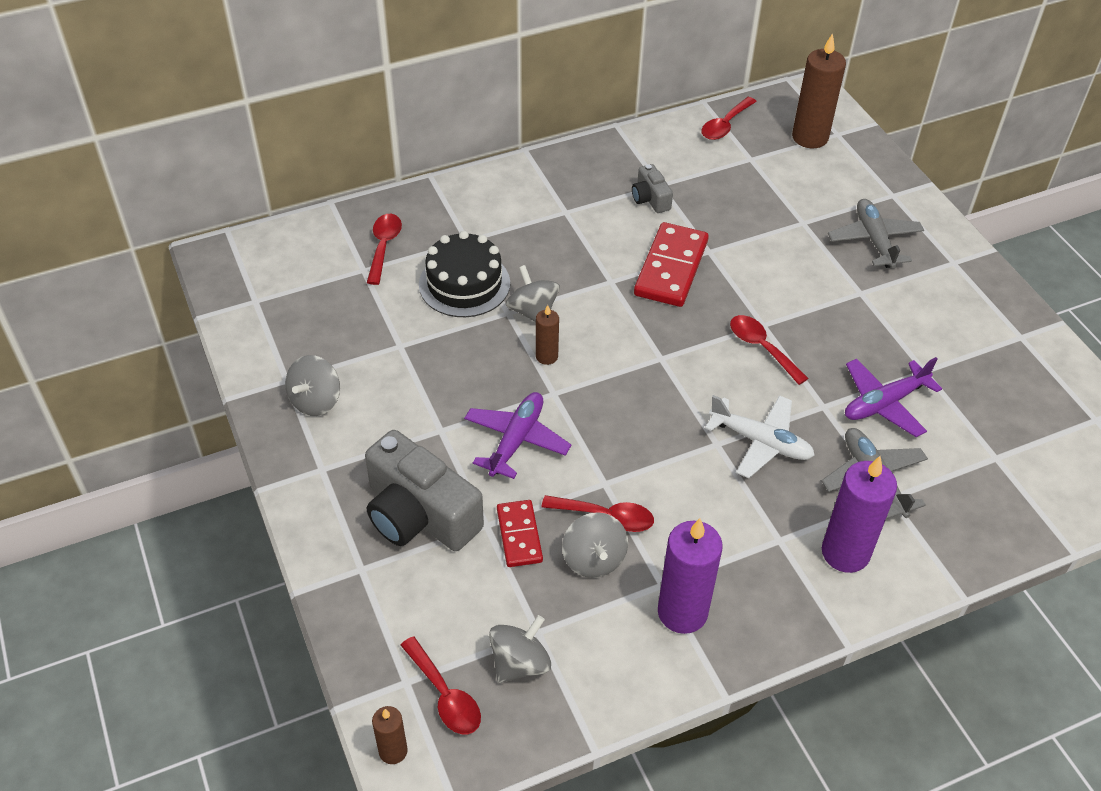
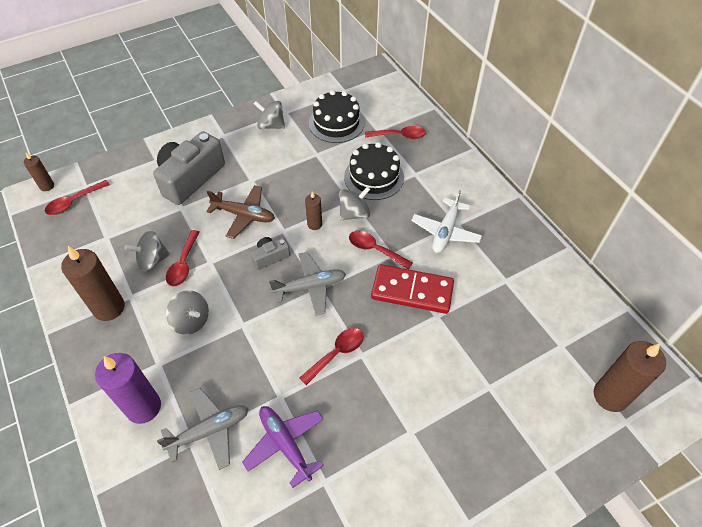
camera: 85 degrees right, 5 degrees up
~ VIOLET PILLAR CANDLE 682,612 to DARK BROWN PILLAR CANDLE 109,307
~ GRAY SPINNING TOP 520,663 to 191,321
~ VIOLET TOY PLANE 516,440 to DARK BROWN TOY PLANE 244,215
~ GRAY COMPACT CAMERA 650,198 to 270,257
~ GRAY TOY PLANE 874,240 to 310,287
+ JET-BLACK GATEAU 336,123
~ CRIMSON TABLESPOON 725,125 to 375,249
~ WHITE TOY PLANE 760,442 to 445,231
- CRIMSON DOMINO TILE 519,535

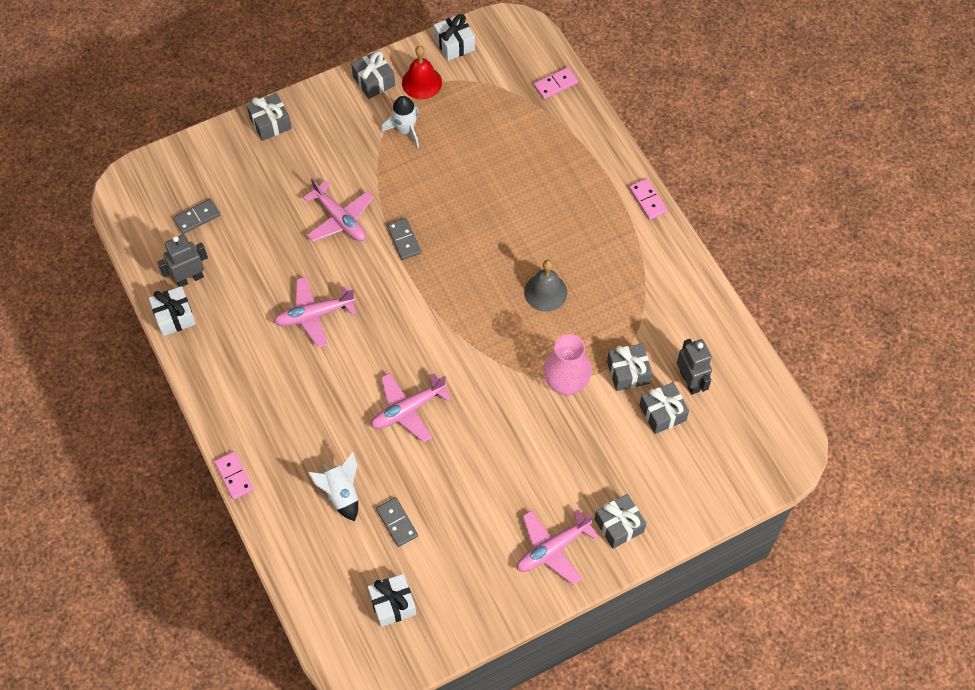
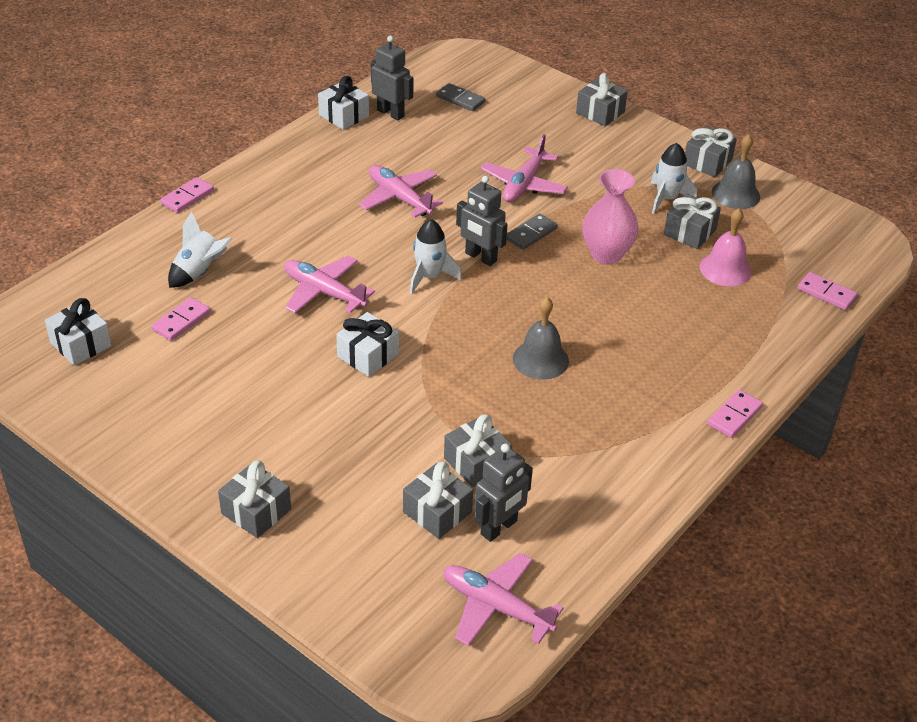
camera: 65 degrees right, 20 degrees down
~ GRAY DOMINO TILE 397,523 to PINK DOMINO TILE 181,321
~ WHITE WRAPPED GIFT 454,44 to 368,355
+ WHITE ROCKET 429,277
~ PINK TOY PLANE 552,549 to 496,607
+ GRAY TOY ROBOT 480,257
~ PINK TALL VASE 566,383 to 606,254
+ GRAY WRAPPED GIFT 689,232
+ PINK SCHOOL BELL 725,269
~ CRIMSON SCHOOL BELL 421,82 to GRAY SCHOOL BELL 735,194

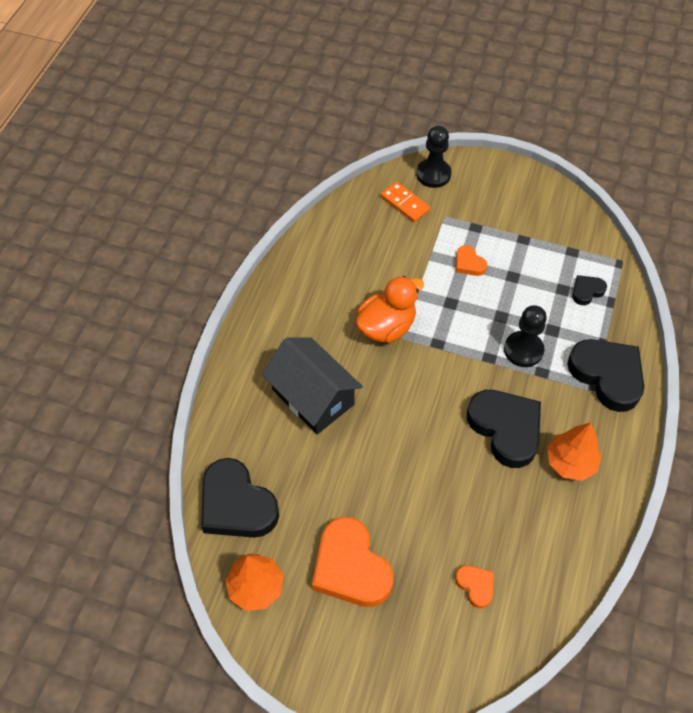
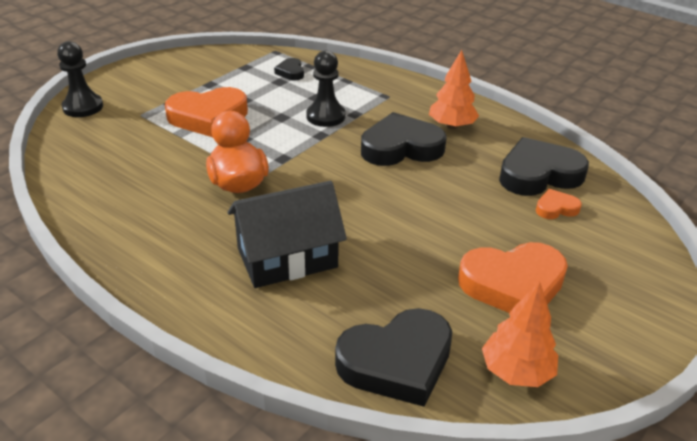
camera: 70 degrees left, 20 degrees down
~ BRIGHT ORANGE HEART 469,263 = 208,117 x2.10
~ JET-BLACK HEART 607,375 to 538,174
- BRIGHT ORANGE DOMINO TILE 405,203

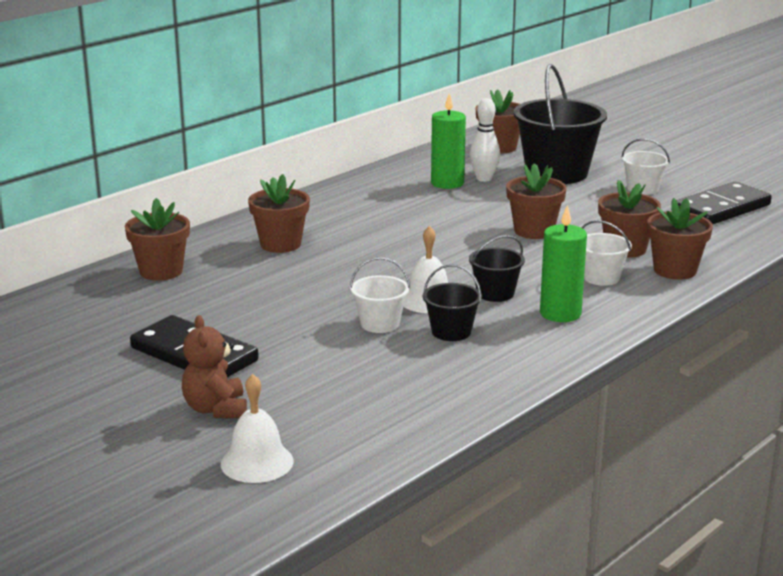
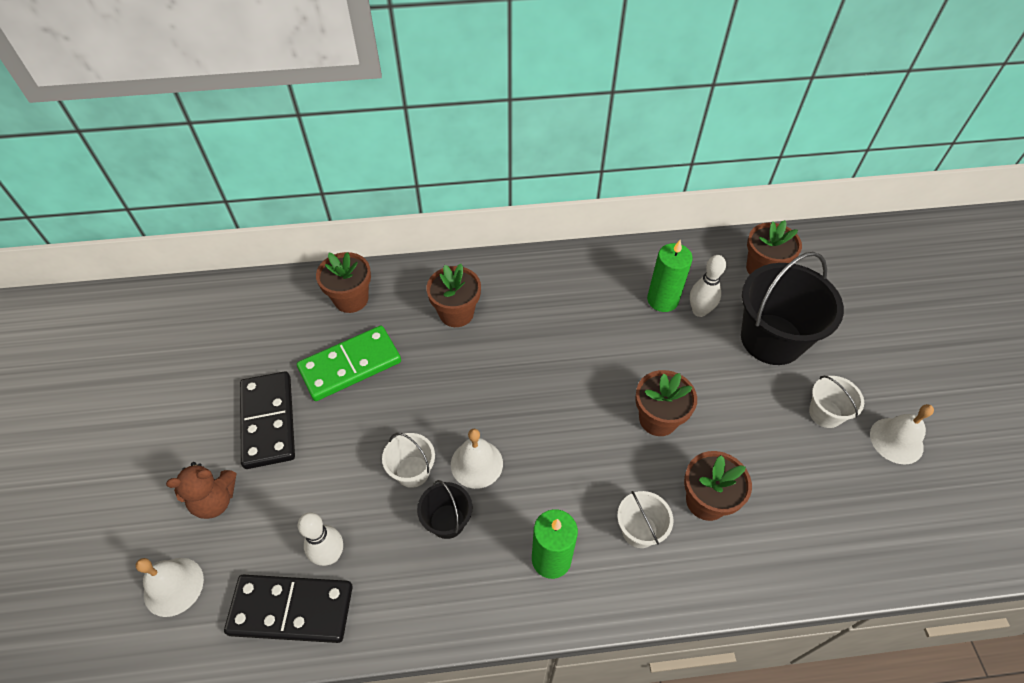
camera: 40 degrees right, 30 degrees up
~ DARK BROWN STUFFED BEAR 216,409 = 215,500 135 degrees counterclockwise
~ JET-BLACK DOMINO TILE 720,209 to 291,609
+ GREEN DOMINO TILE 350,365
+ WHITE BOWLING PIN 330,555
+ WHITE SCHOOL BELL 896,440
- JET-BLACK SAND BUCKET 495,293
- DARK BROWN FLOWER POT 675,270

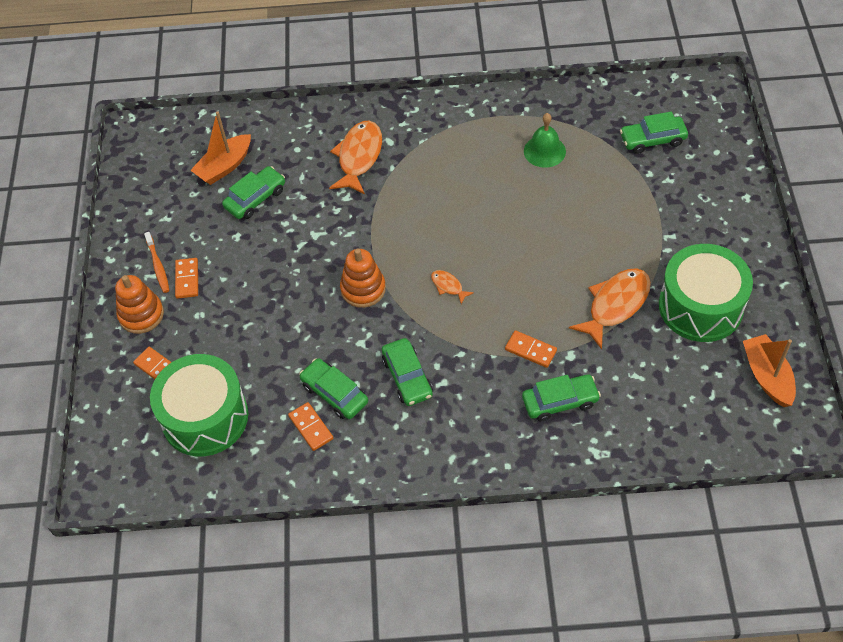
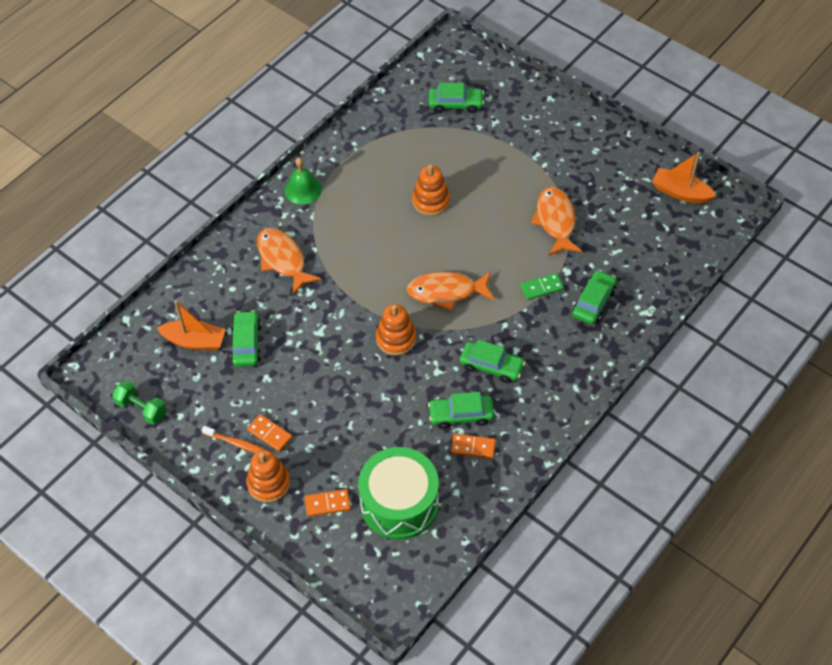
camera: 50 degrees left, 0 degrees up
+ GREEN FREE WEIGHT 141,409
~ BRIGHT ORANGE SAILBOAT 224,166 = 195,341 75 degrees counterclockwise
~ GREEN SCHOOL BELL 544,151 to 303,189
~ BRIGHT ORANGE FISH FIGURE 448,286 = 446,292 x2.09
+ BRIGHT ORANGE RING STACKER 431,201
~ GREEN TOY CAR 652,139 = 455,104 120 degrees counterclockwise
~ BRIGHT ORANGE DOMINO TILE 530,350 to GREEN DOMINO TILE 541,288
- GREEN TOY DRUM 700,306

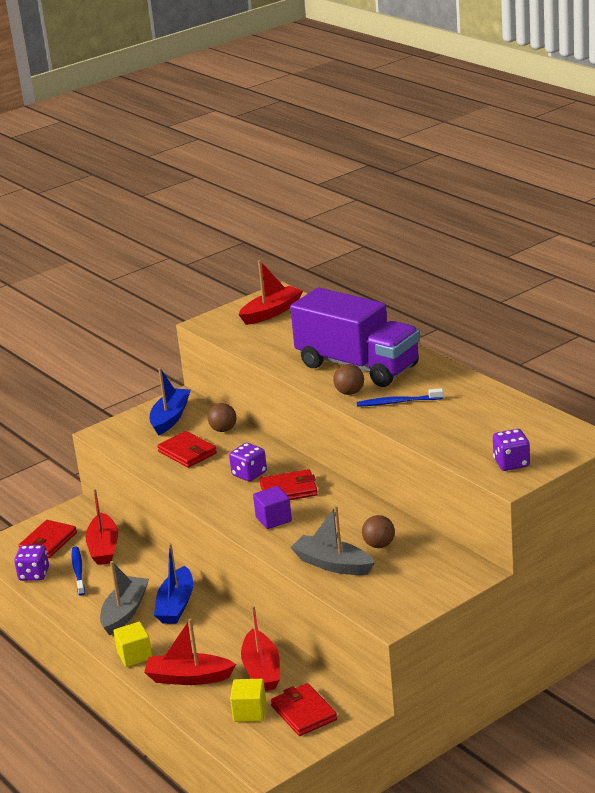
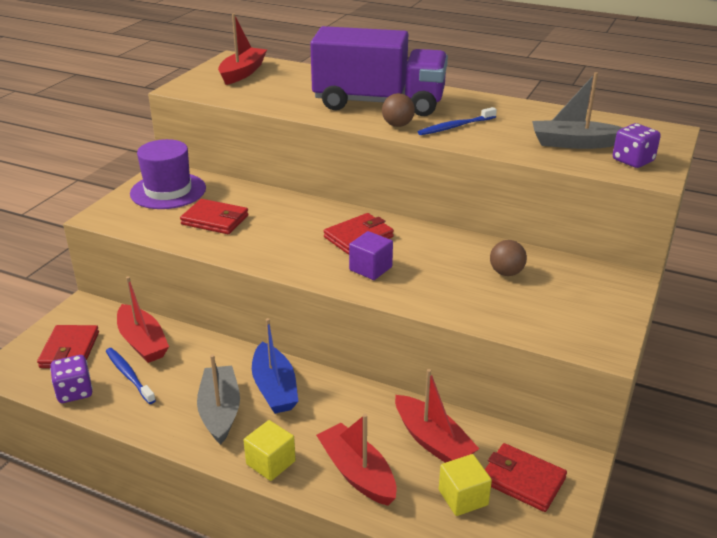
camera: 30 degrees left, 5 degrees up
~ ROYAL BLUE SAILBOAT 170,418 to VIOLET TOP HAT 168,191
~ CRIMSON SAILBOAT 189,678 = 357,473 75 degrees clockwise
~ GRAY SAILBOAT 333,564 to 574,143
- DARK BROWN SPHERE 223,430
- VIOLET DICE 249,474

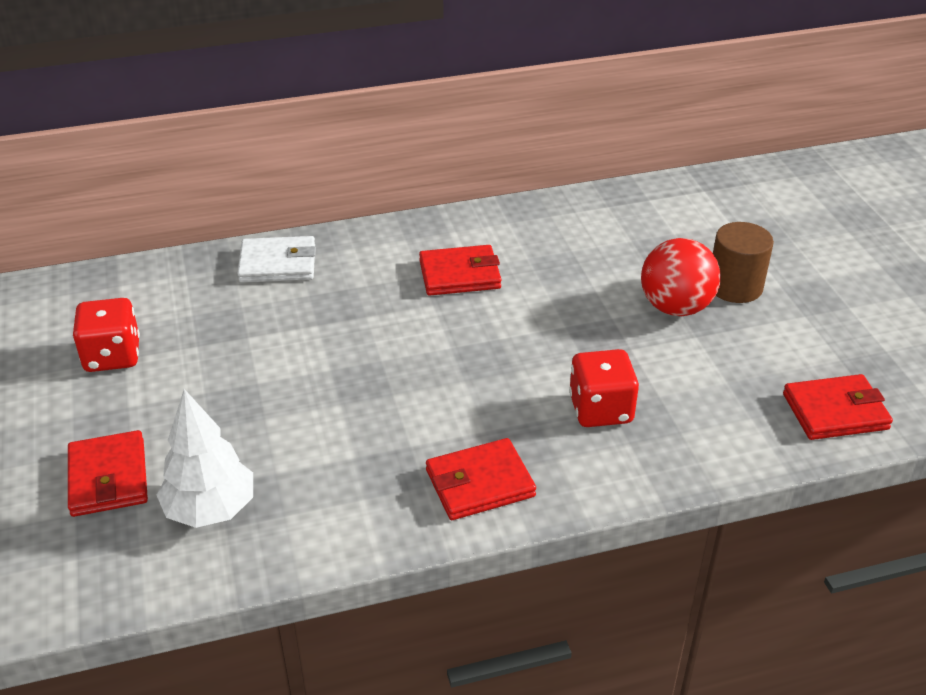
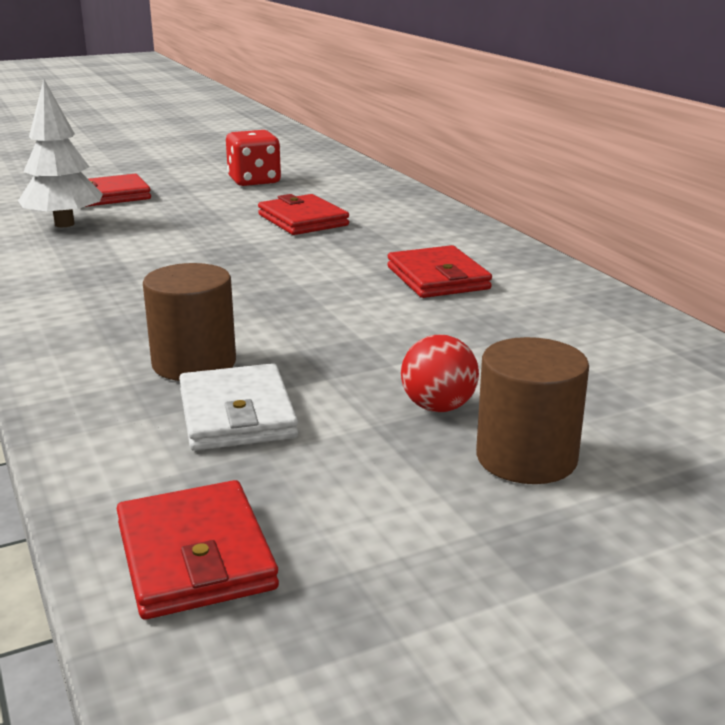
camera: 80 degrees right, 15 degrees down
~ CRIMSON DICE 600,409 to DARK BROWN CYLINDER SHAPE 194,363
~ WHITE WALLET 278,264 to 237,414
~ CRIMSON WALLET 480,483 to 302,220
~ CRIMSON SPHERE 675,307 = 438,407 x0.61

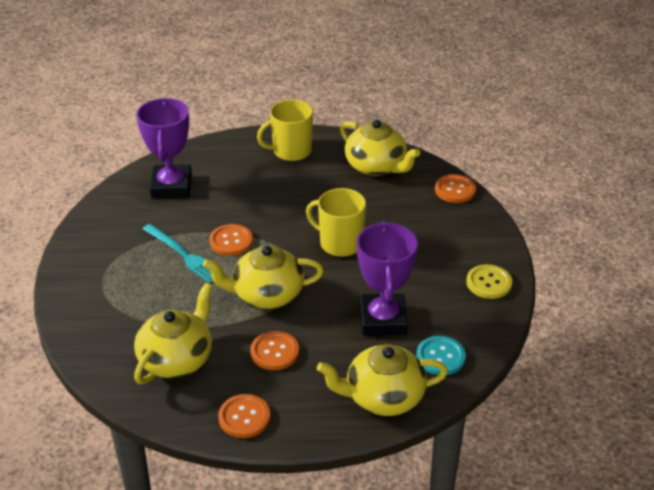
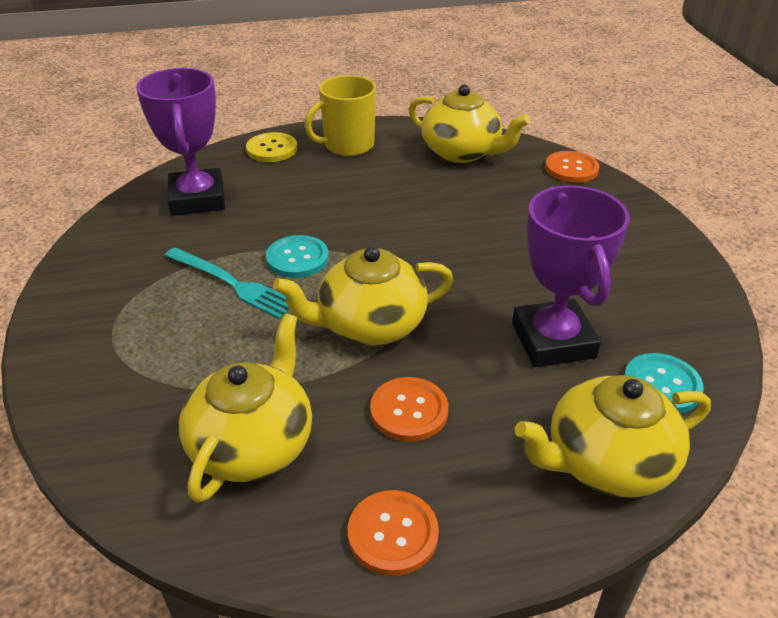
camera: 10 degrees left, 0 degrees up
~ YELLOW SEWING BUTTON 489,283 to 272,149
~ BRIGHT ORANGE SEWING BUTTON 231,241 to AQUA SEWING BUTTON 297,258
- YELLOW TEA MUG 340,243

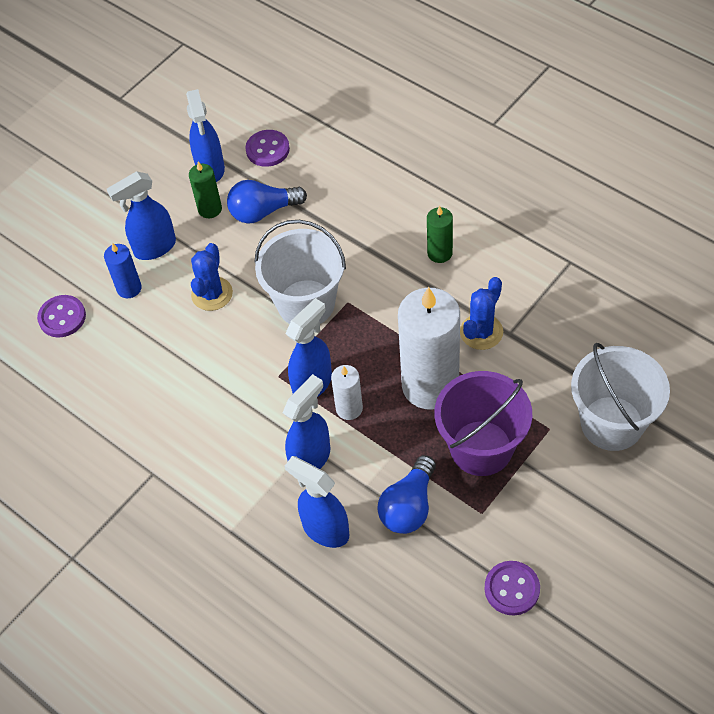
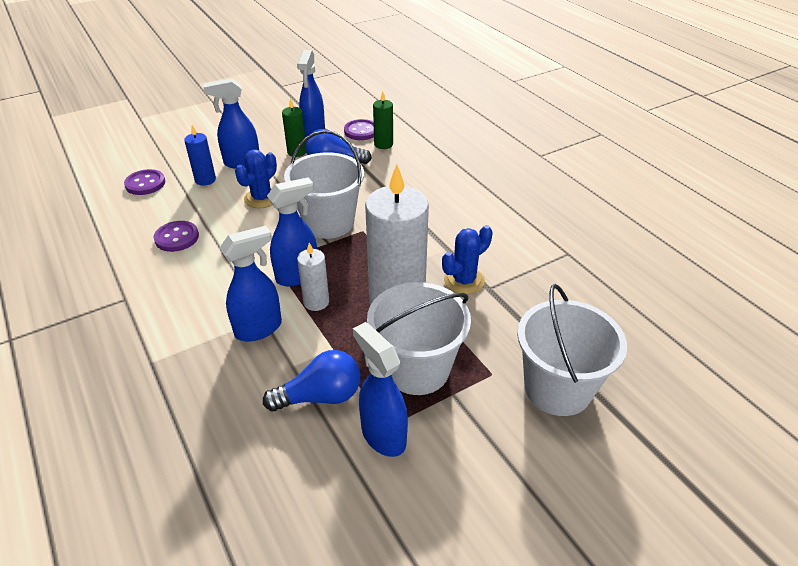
camera: 15 degrees right, 15 degrees down
~ VIOLET SEWING BUTTON 512,589 to 177,238
~ ROYAL BLUE LIGHT BULB 409,506 = 320,396 150 degrees counterclockwise
~ ROYAL BLUE SPRAY CLEANER 325,530 to 383,435
~ VIOLET SAND BUCKET 481,448 to WHITE SAND BUCKET 417,369
~ GREEN PILLAR CANDLE 440,253 to 383,144

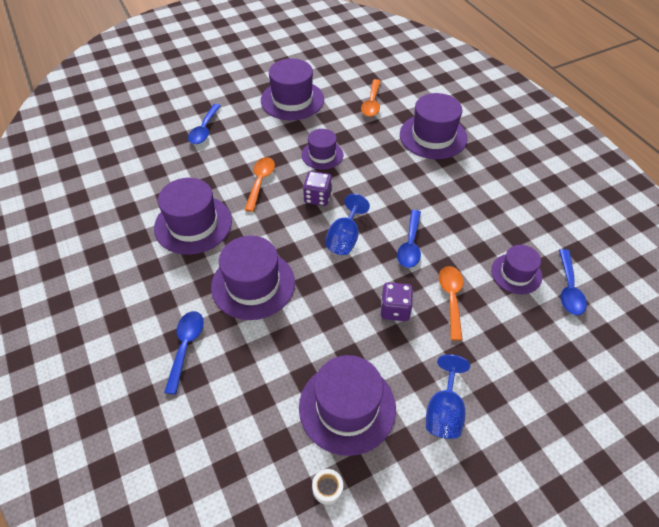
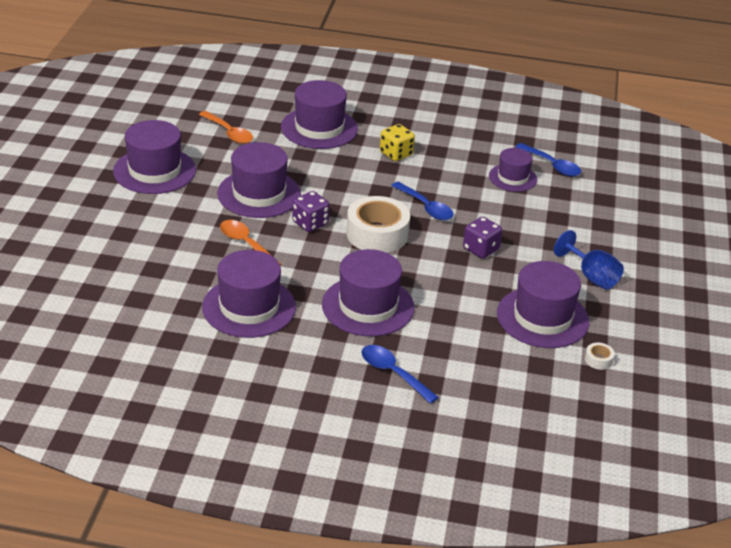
camera: 55 degrees left, 15 degrees down
~ VIOLET TOP HAT 322,155 = 259,194 x1.65
~ ROYAL BLUE GOBLET 345,238 to WHITE STICKY TAPE 377,234
+ YELLOW DICE 396,154
- ROYAL BLUE TABLESPOON 204,129
- BRIGHT ORANGE TABLESPOON 451,298

